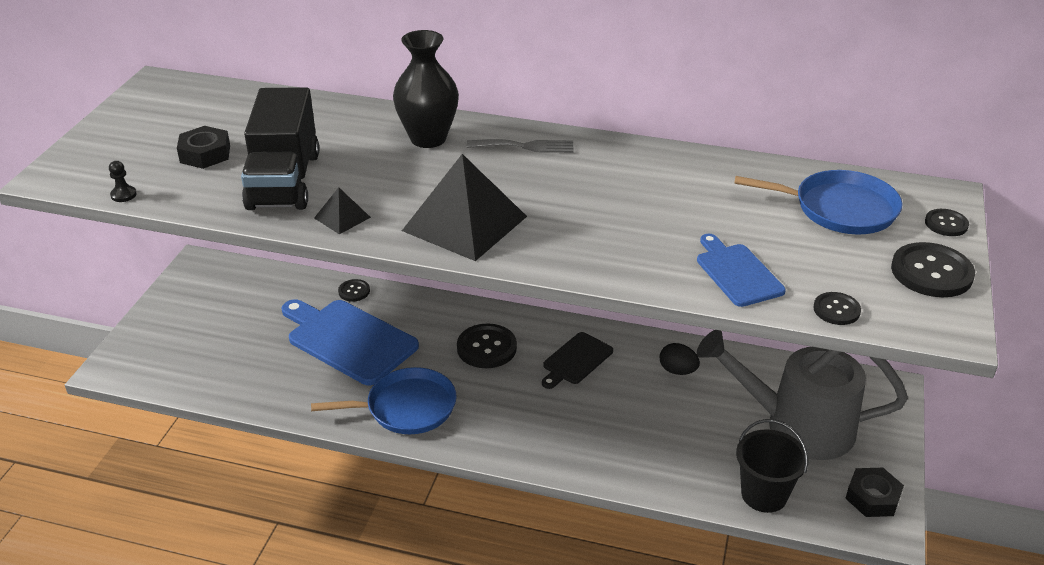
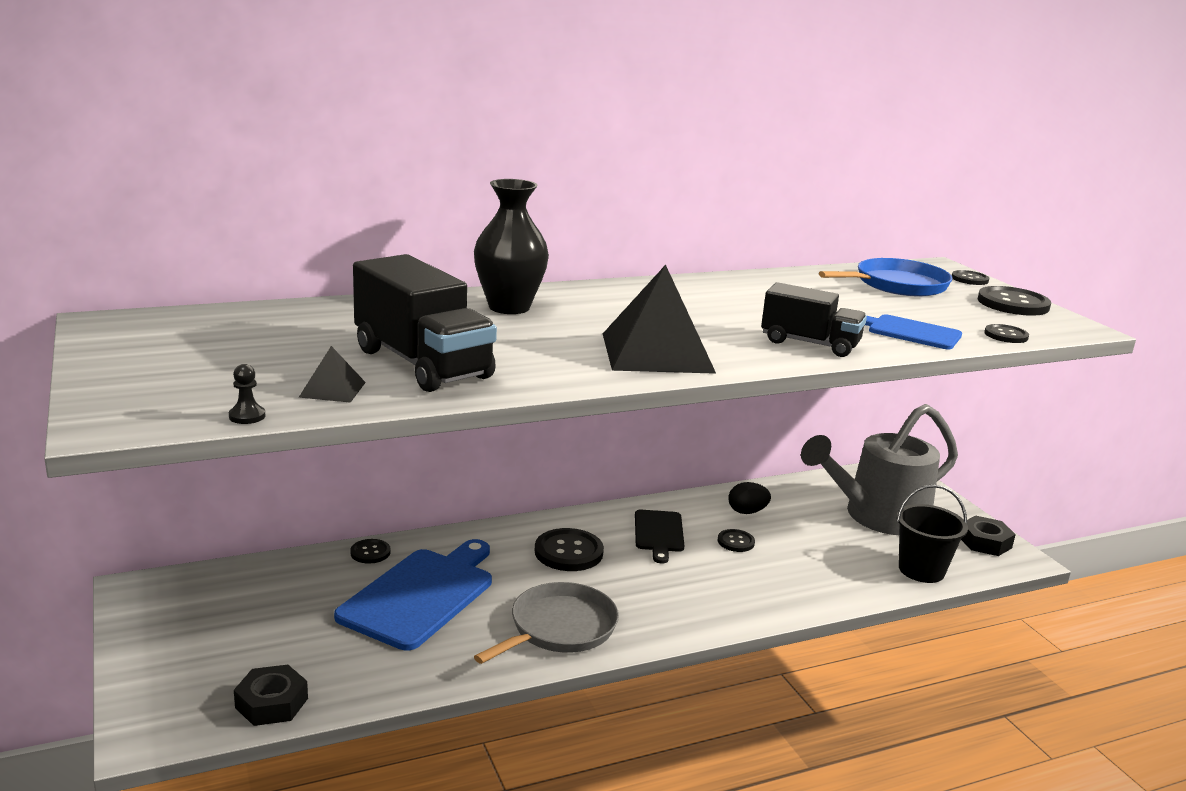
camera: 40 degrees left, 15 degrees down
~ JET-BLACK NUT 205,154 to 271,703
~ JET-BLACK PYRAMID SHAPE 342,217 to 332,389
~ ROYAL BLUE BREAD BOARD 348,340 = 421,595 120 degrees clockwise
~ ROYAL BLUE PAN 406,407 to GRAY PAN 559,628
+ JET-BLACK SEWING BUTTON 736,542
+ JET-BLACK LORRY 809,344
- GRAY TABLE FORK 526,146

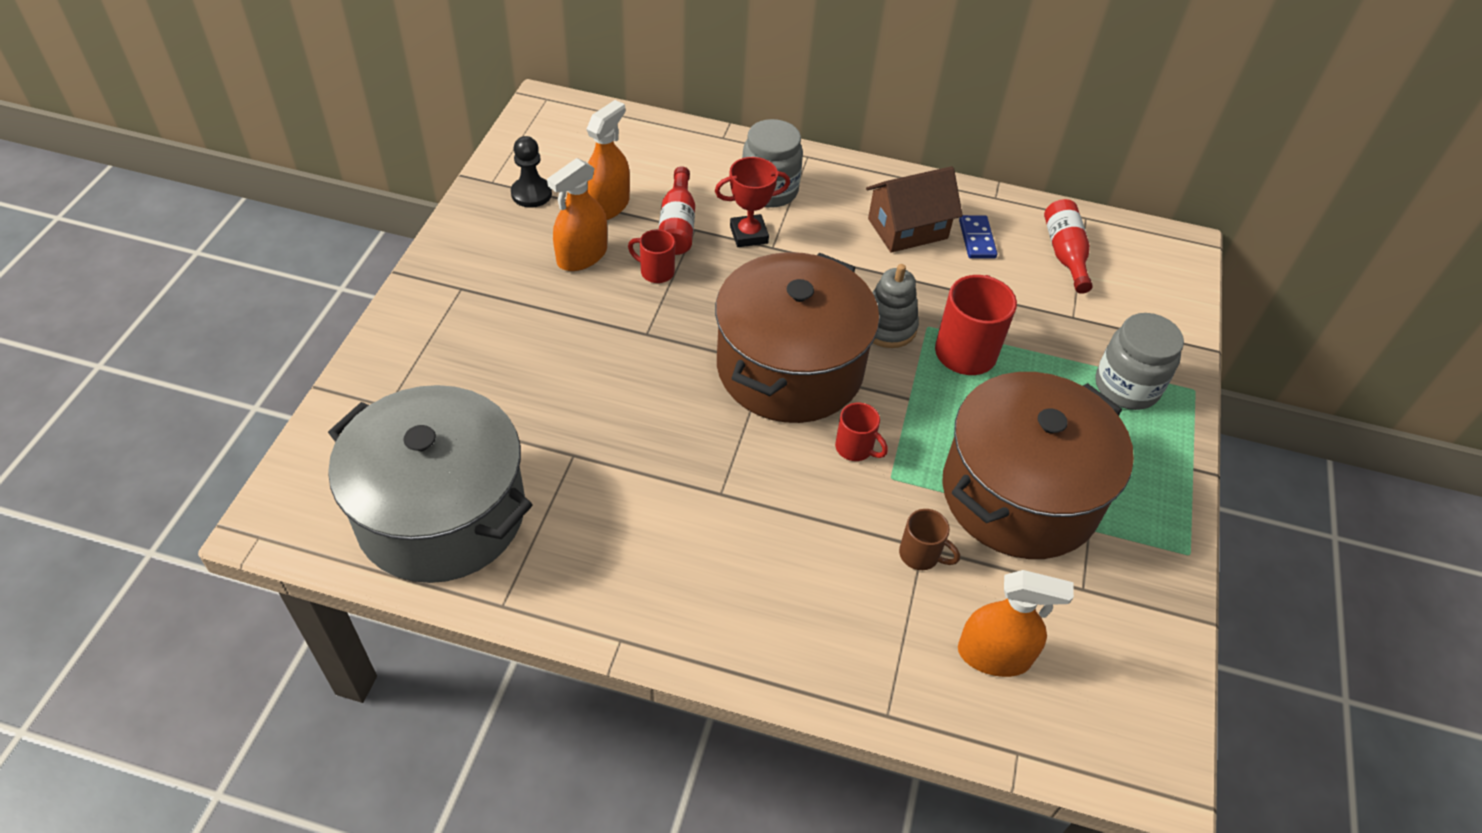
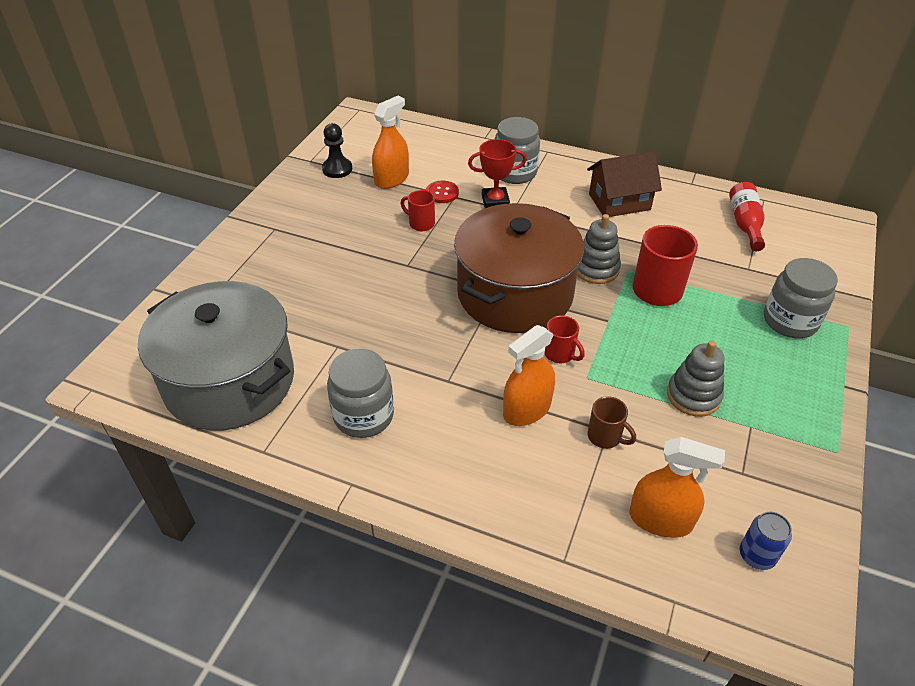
camera: 10 degrees right, 5 degrees down
+ GRAY PRESERVE JAR 363,416
~ CRIMSON DRINK BOTTLE 677,225 to CRIMSON SEWING BUTTON 442,193
~ BRIGHT ORANGE SPRAY CLEANER 582,256 to 527,409
~ DARK BROWN POT 1020,494 to GRAY RING STACKER 693,396
+ ROYAL BLUE TIN 756,555
- ROYAL BLUE DOMINO TILE 977,239

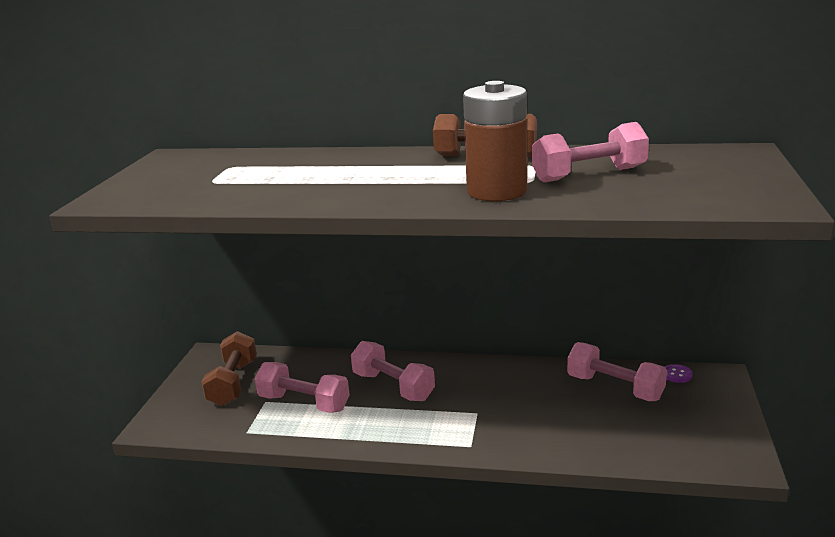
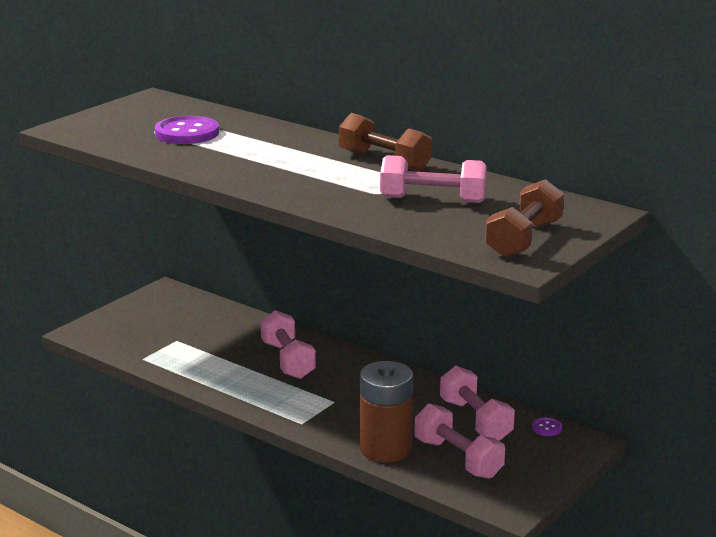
camera: 25 degrees right, 0 degrees up
+ VIOLET SEWING BUTTON 187,133
~ DARK BROWN POWER CELL 496,191 to 385,449
~ PINK FREE WEIGHT 304,403 to 458,458
~ DARK BROWN FREE WEIGHT 233,383 to 524,239

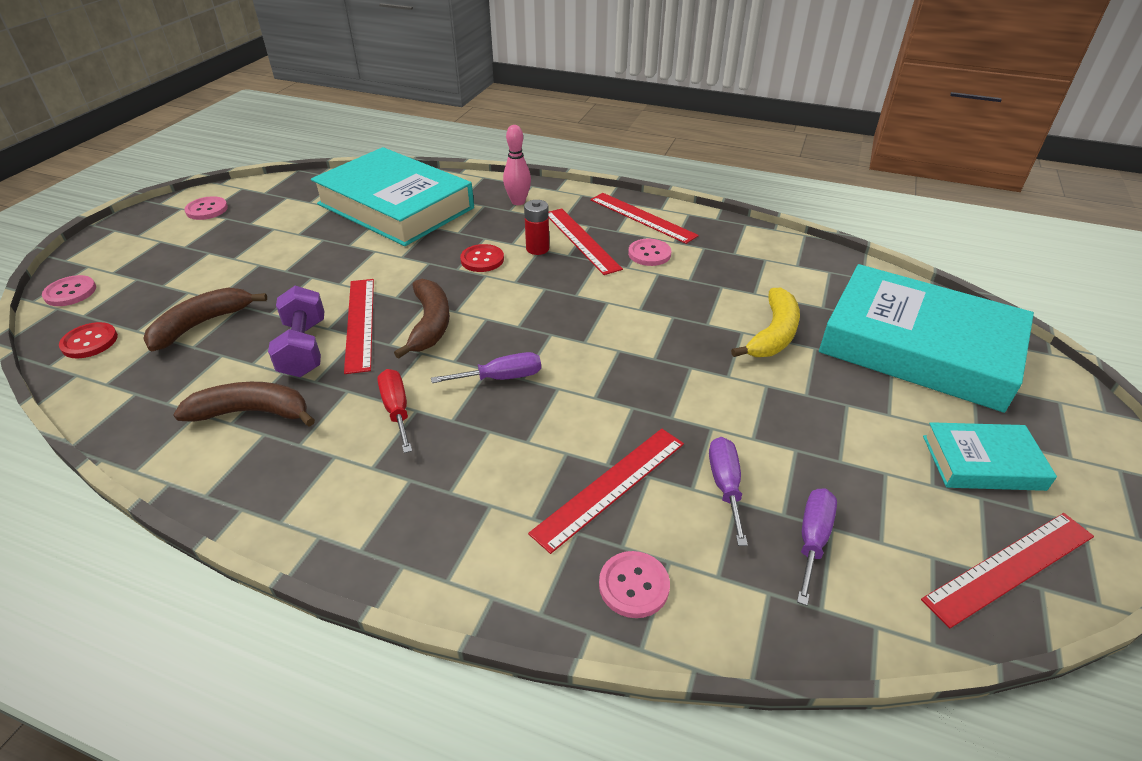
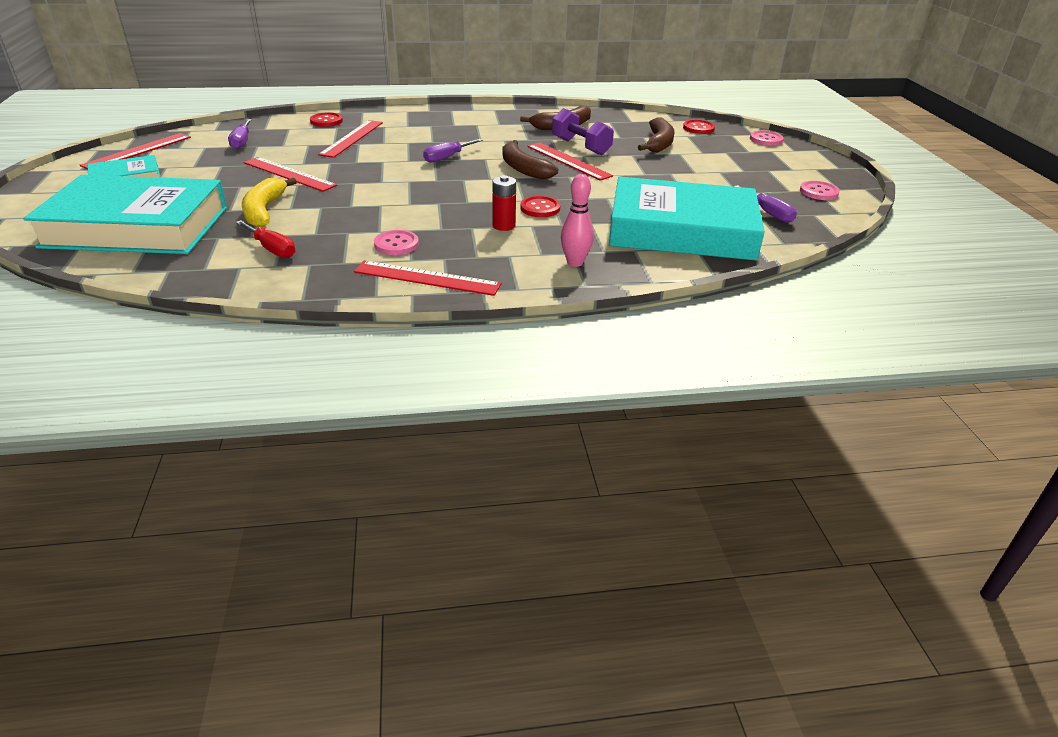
camera: 150 degrees right, 5 degrees down
~ CRIMSON HAND SCREWDRIVER 397,410 to 272,249
~ CRIMSON STRAIGHTEDGE 581,240 to 289,174
~ PINK SEWING BUTTON 634,585 to CRIMSON SEWING BUTTON 326,121
~ VIOLET HAND SCREWDRIVER 725,486 to 768,213

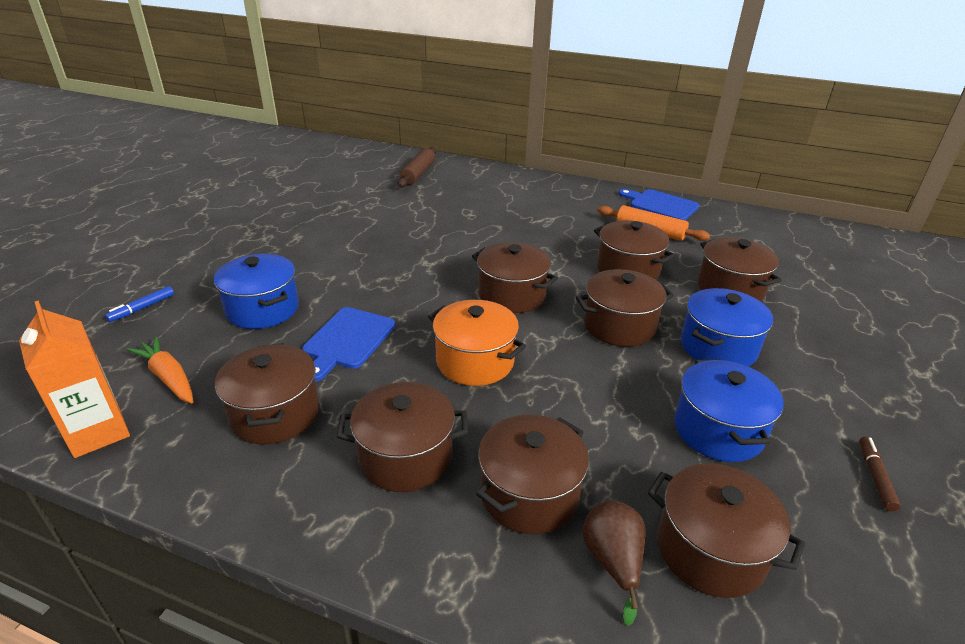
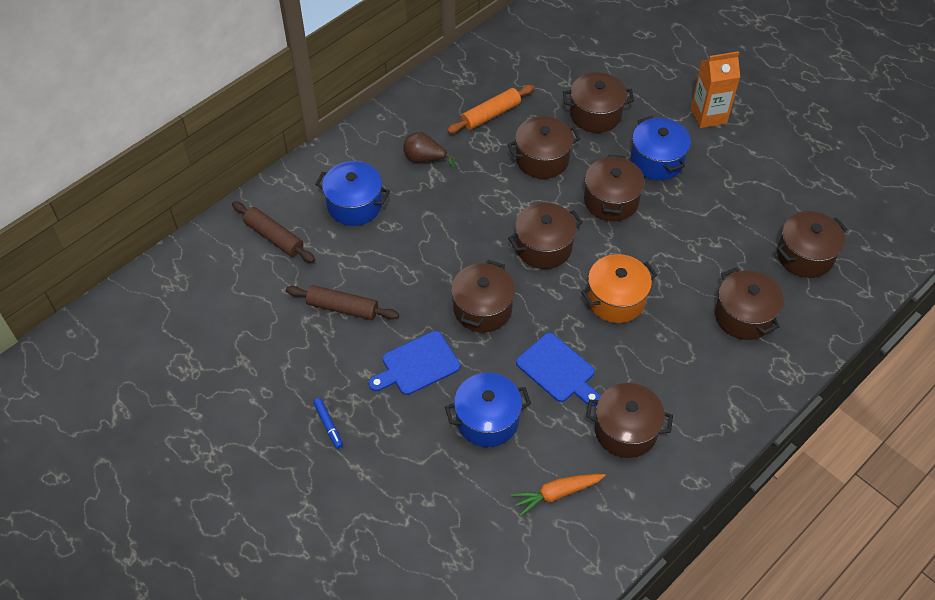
camera: 65 degrees left, 20 degrees up
+ DARK BROWN ROLLING PIN 342,308
~ ROYAL BLUE MARKER PEN 142,308 to 328,425
~ ROYAL BLUE POT 718,430 to 354,205
~ ROYAL BLUE BREAD BOARD 660,205 to 417,365
~ DARK BROWN PEAR 612,561 to 424,159
~ DARK BROWN POT 405,456 to 482,308
~ BRIGHT ORANGE MILK CARTON 97,432 to 708,115
- DARK BROWN MARKER PEN 875,477

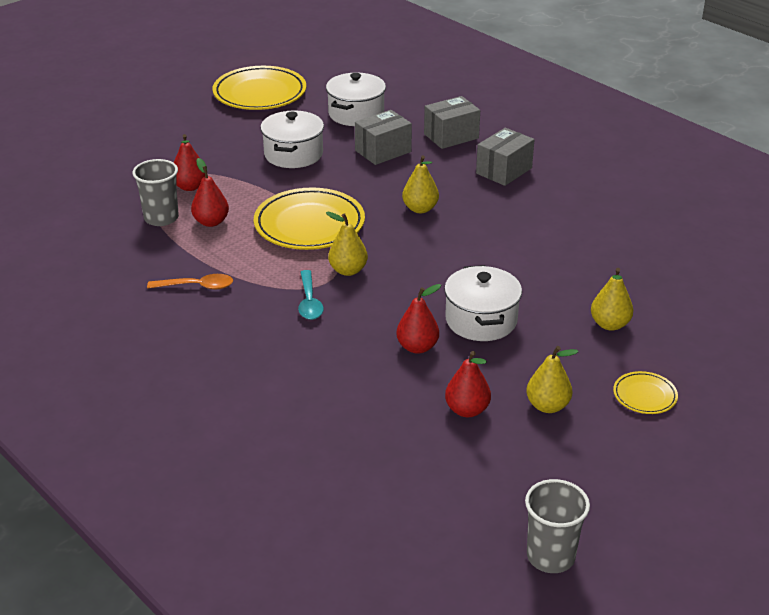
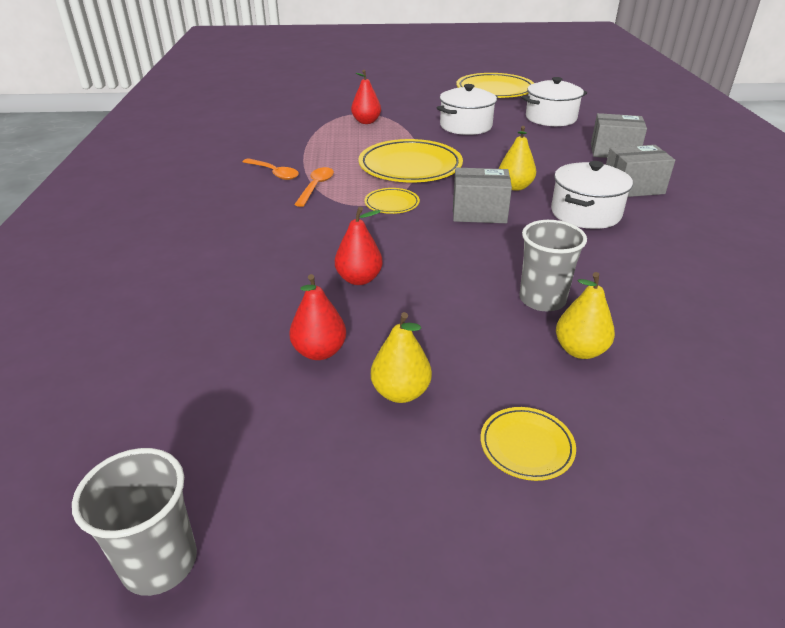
camera: 40 degrees right, 0 degrees up
+ BRIGHT ORANGE TABLESPOON 316,187
~ YELLOW PEAR 348,270 to YELLOW FLAT DISH 392,204
~ GRAY BOX 383,151 to 479,212
~ GRAY BEAKER 161,218 to 542,300
~ WHITE POT 481,320 to 585,213
- CRIMSON PEAR 211,222
- AQUA TABLESPOON 309,302

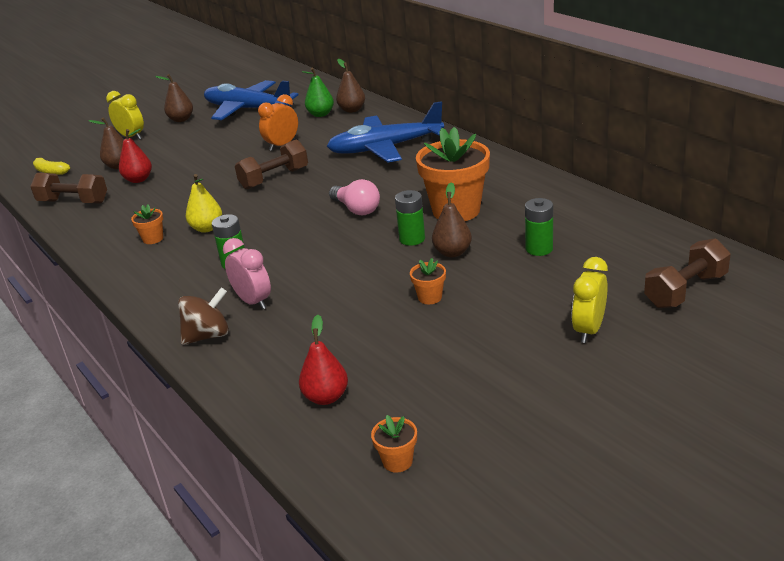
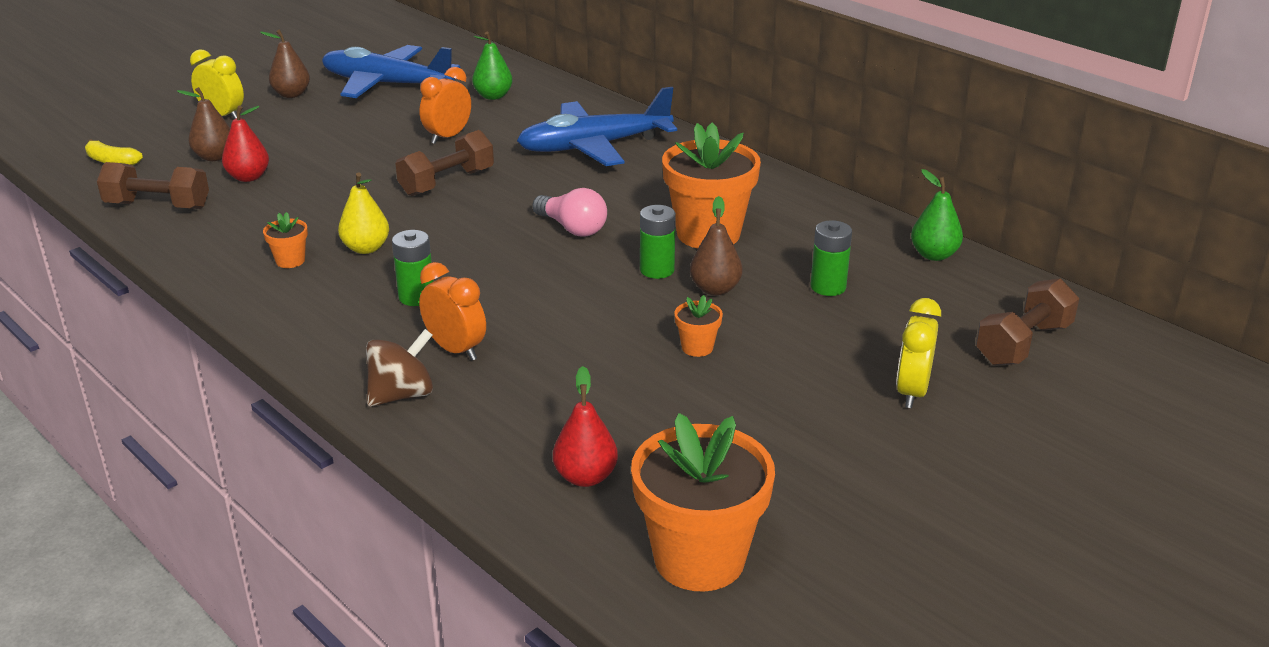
camera: 10 degrees left, 0 degrees up
~ PINK CLOCK 253,301 to BRIGHT ORANGE CLOCK 455,350
~ BRIGHT ORANGE FLOWER POT 397,461 = 699,559 x2.31
+ GREEN PEAR 934,255
- DARK BROWN PEAR 352,110

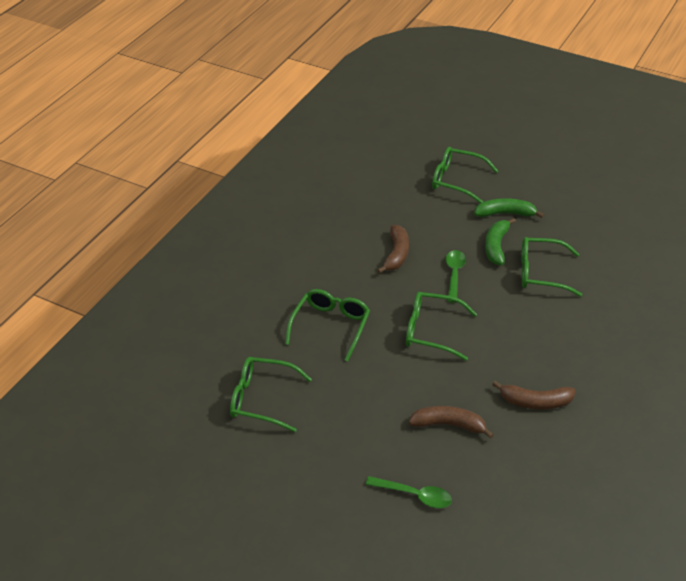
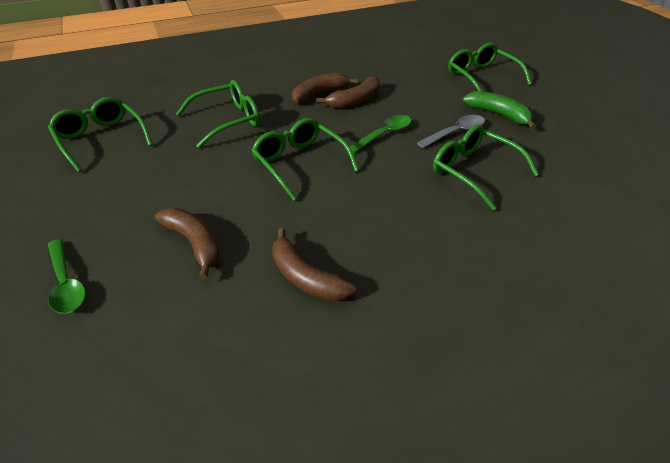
camera: 40 degrees right, 0 degrees up
+ DARK BROWN BANANA FRUIT 319,94
~ GREEN BANANA FRUIT 496,246 to GRAY TABLESPOON 455,133

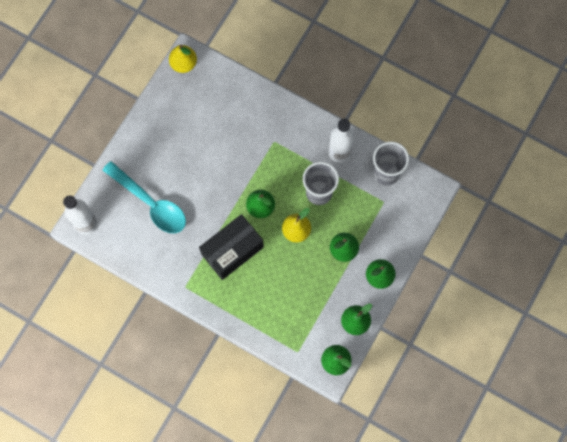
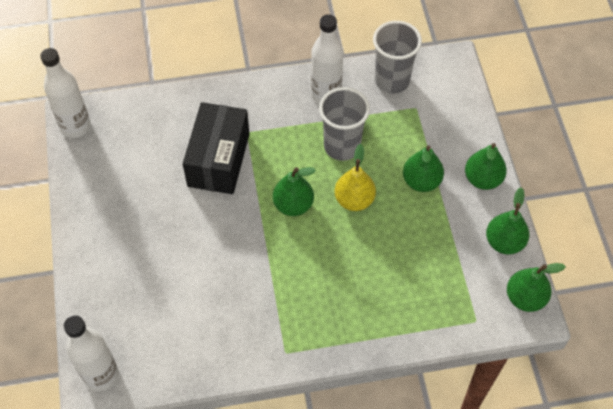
camera: 40 degrees left, 15 degrees down
~ YELLOW PEAR 184,64 to WHITE DRINK BOTTLE 75,127
~ JET-BLACK BOX 232,251 to 219,160
- AQUA TABLESPOON 150,203

